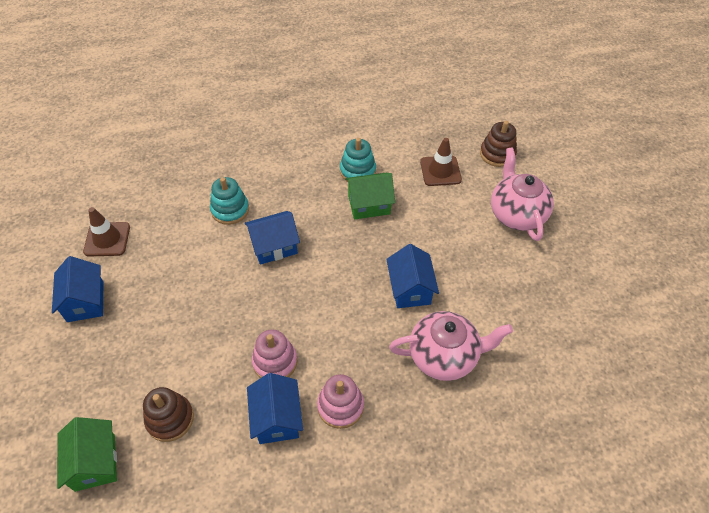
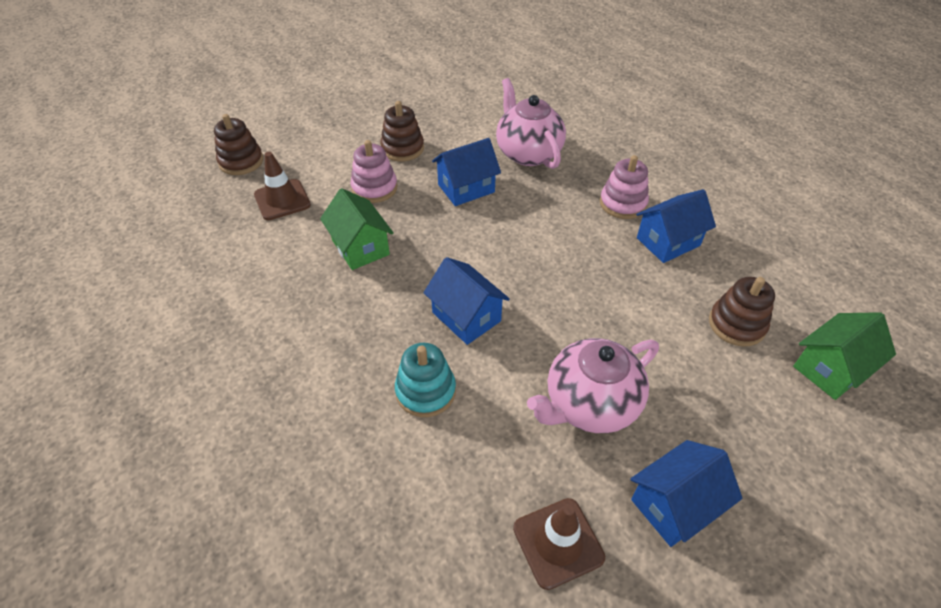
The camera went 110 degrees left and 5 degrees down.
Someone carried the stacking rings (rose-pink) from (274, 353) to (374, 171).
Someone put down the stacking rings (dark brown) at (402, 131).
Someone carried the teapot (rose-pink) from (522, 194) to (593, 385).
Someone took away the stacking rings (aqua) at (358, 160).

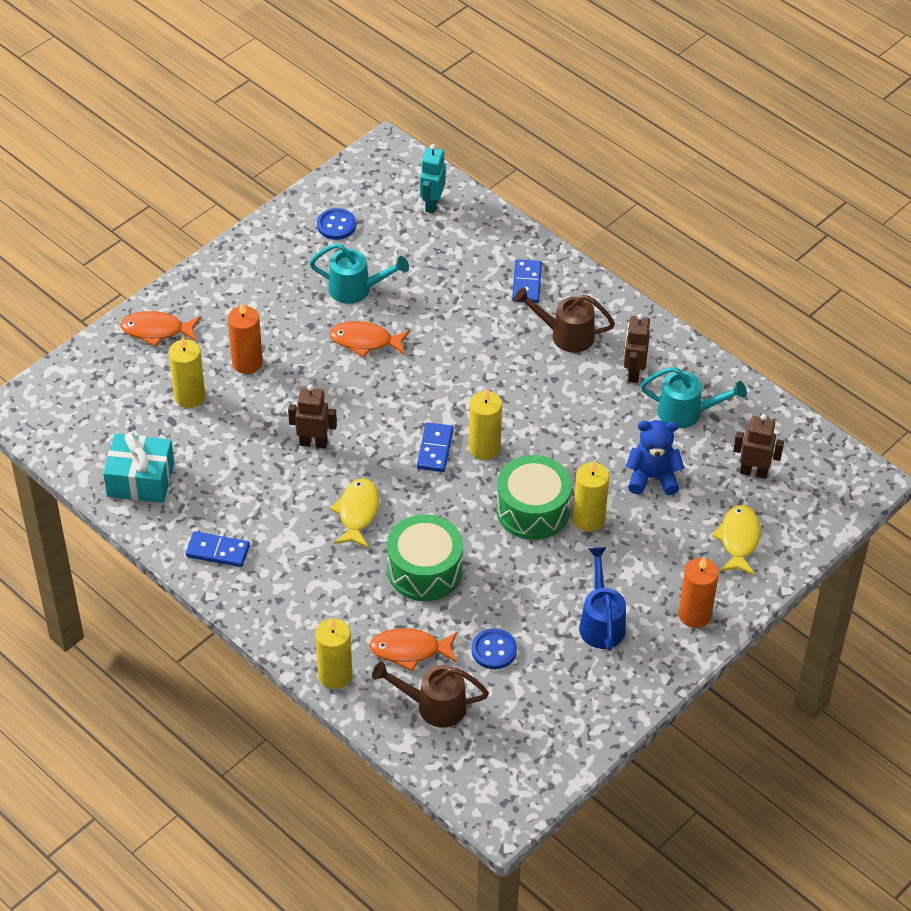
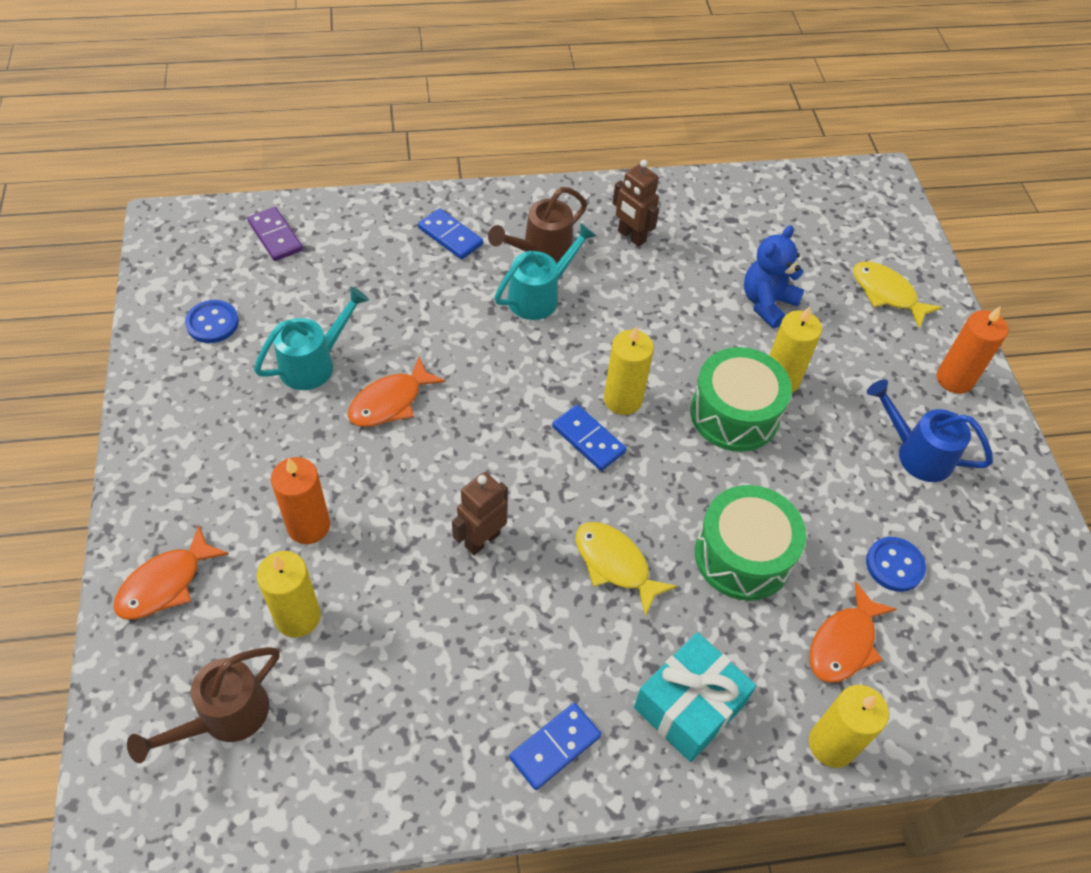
The camera went 55 degrees left and 5 degrees up.
Someone carried the sprinkling can (dark brown) from (430, 695) to (203, 705).
Someone swapped the robot (aqua) at (433, 178) for the domino tile (purple) at (275, 234).
Someone carried the sprinkling can (aqua) from (693, 397) to (545, 271).
Someone carried the wrapped gift (aqua) from (138, 467) to (695, 697).
Someone took away the robot (dark brown) at (758, 446).

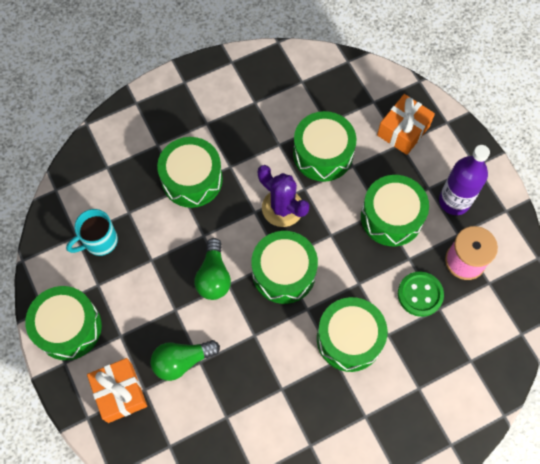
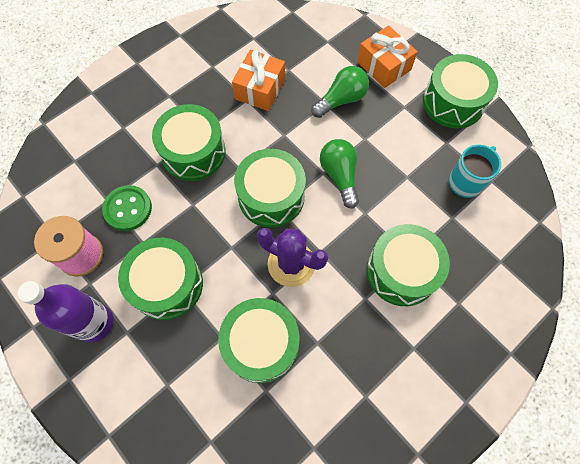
The camera went 165 degrees right and 0 degrees up.
Someone carried the wrapped gift (bright orange) from (406, 124) to (258, 80).

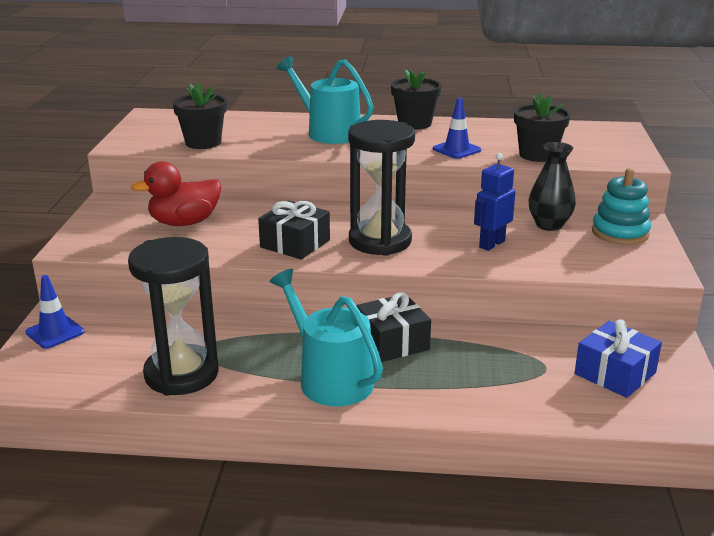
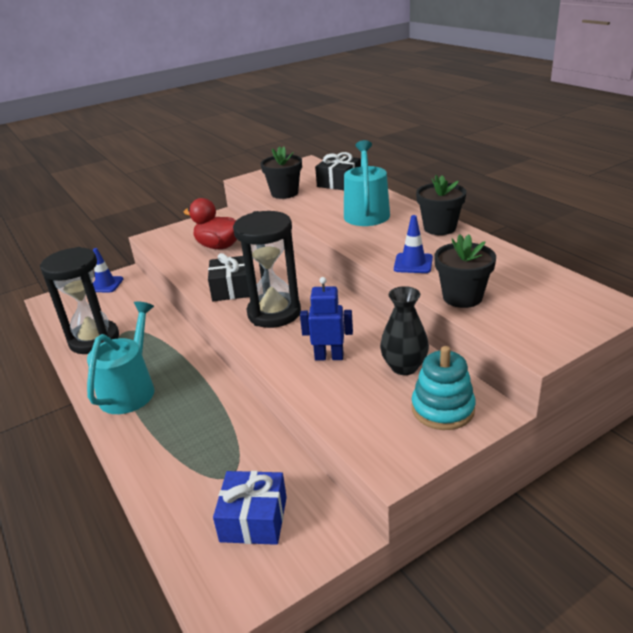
The camera went 55 degrees right and 5 degrees up.
Someone carried the wrapped gift (black) from (393, 327) to (338, 171).

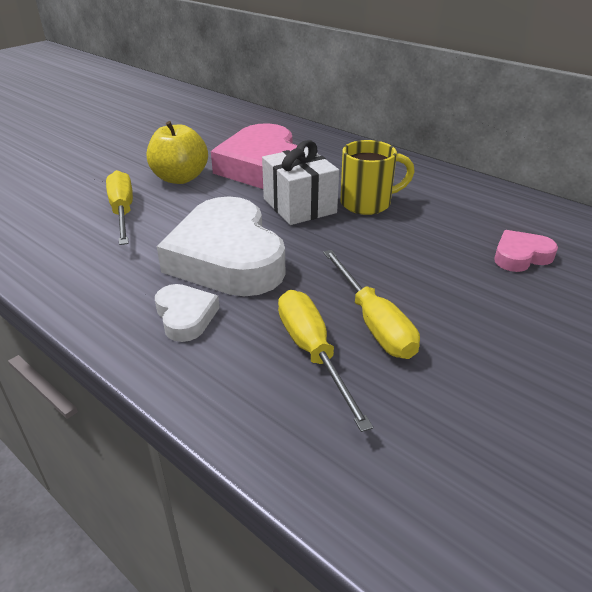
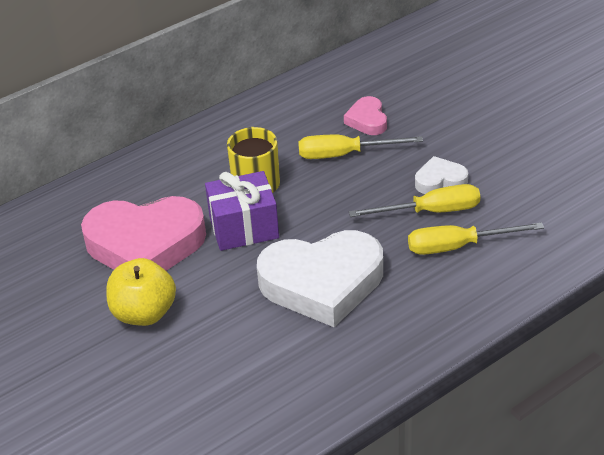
The camera went 75 degrees left and 5 degrees up.
Someone repainted the wrapped gift (snow-white) at (300, 182), which became the wrapped gift (purple) at (242, 211).
Someone carried the screwdriver (yellow) from (119, 207) to (360, 147).
Someone carried the heart shape (snow-white) from (187, 313) to (441, 175).

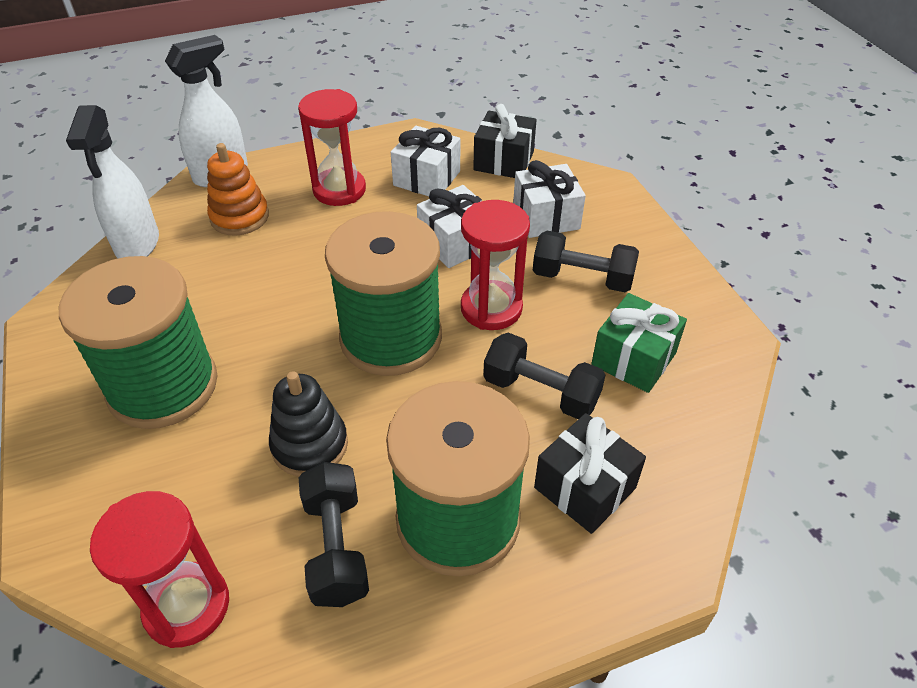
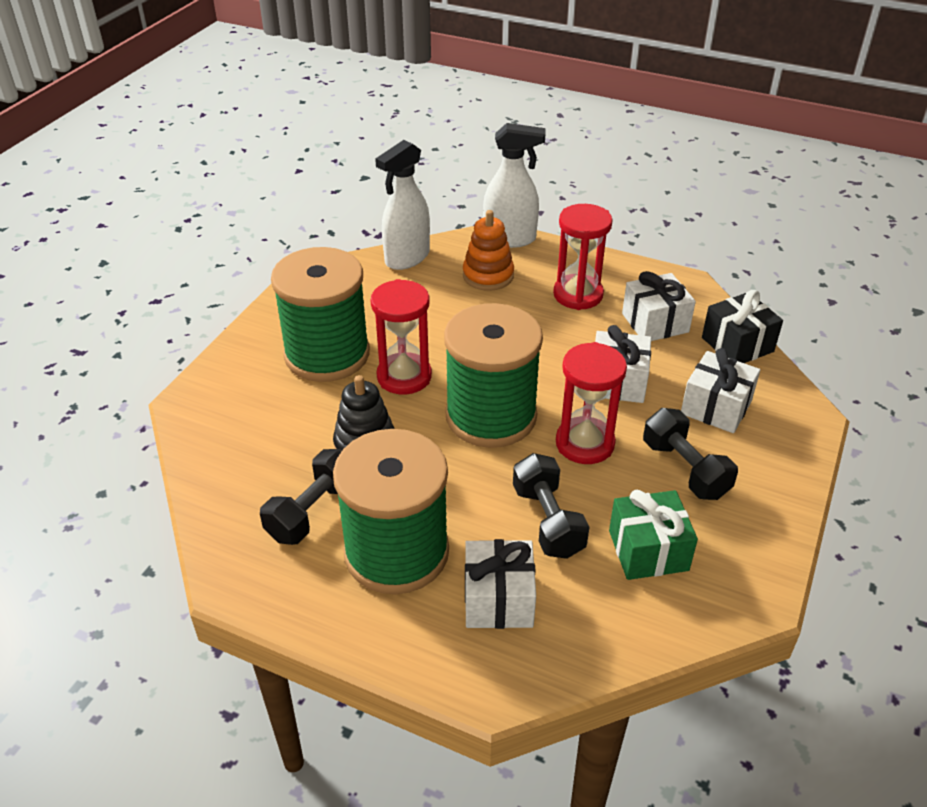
The camera went 45 degrees right and 5 degrees down.
Someone carried the sand timer (crimson) from (159, 569) to (401, 336).
Someone repainted the wrapped gift (black) at (590, 473), which became the wrapped gift (snow-white) at (500, 584).

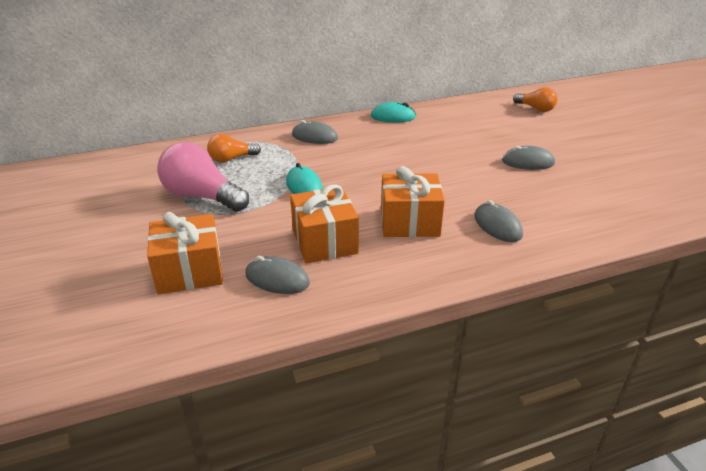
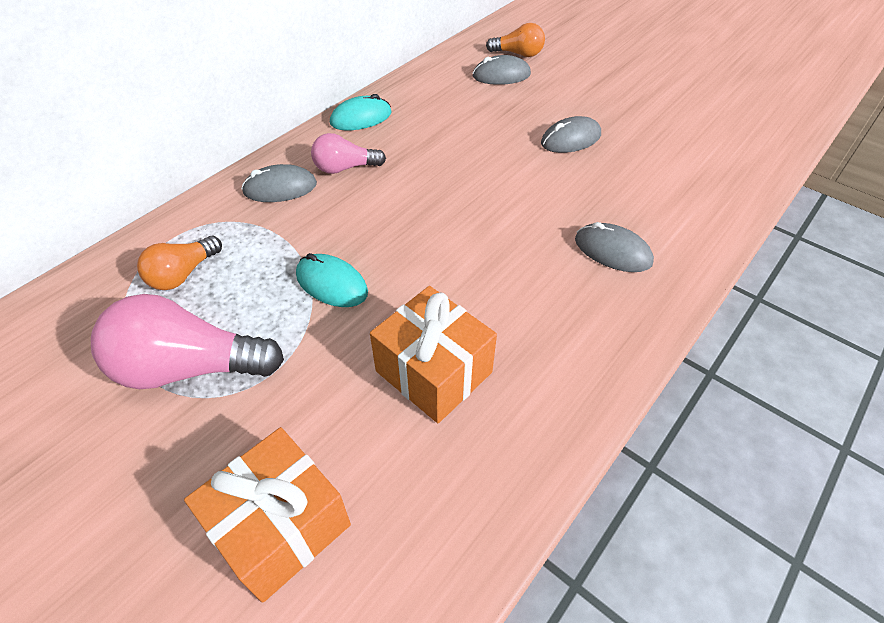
The camera went 30 degrees left and 15 degrees up.
Someone put down the light bulb (rose-pink) at (348, 153).
Someone carried the mouse (gray) from (277, 275) to (501, 70).
Someone took away the wrapped gift (bright orange) at (413, 201).

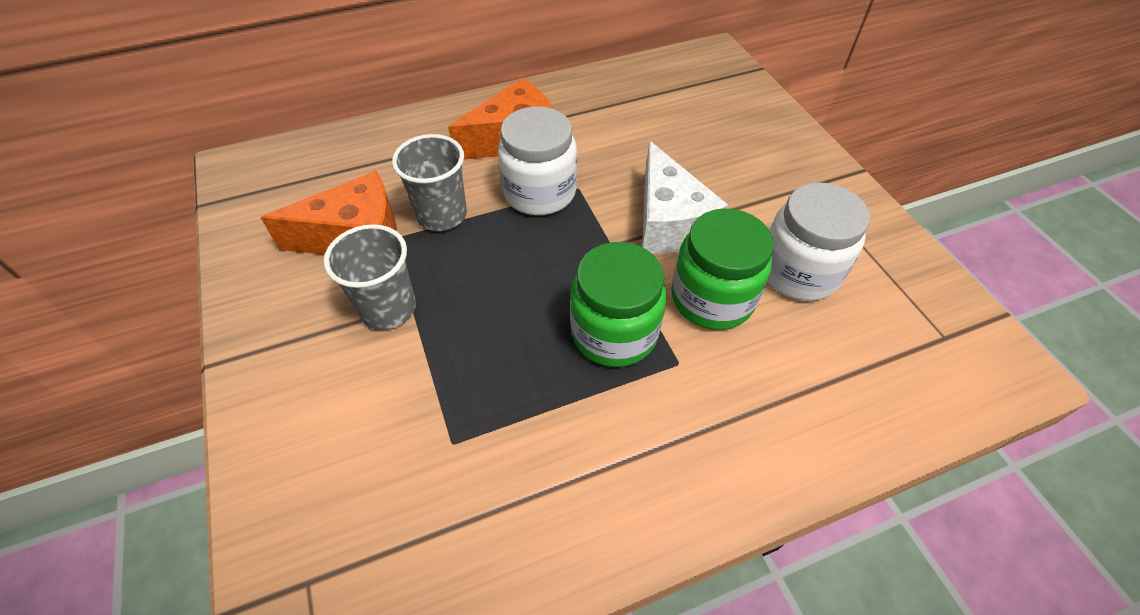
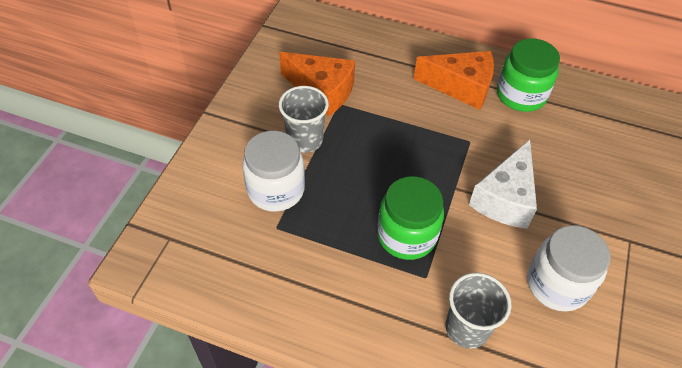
The camera went 40 degrees right and 0 degrees up.
Someone carried the jar (snow-white) from (537, 160) to (273, 171).
Someone carried the beaker (gray) from (429, 182) to (478, 310).
Someone carried the jar (leaf-green) from (722, 269) to (528, 75).

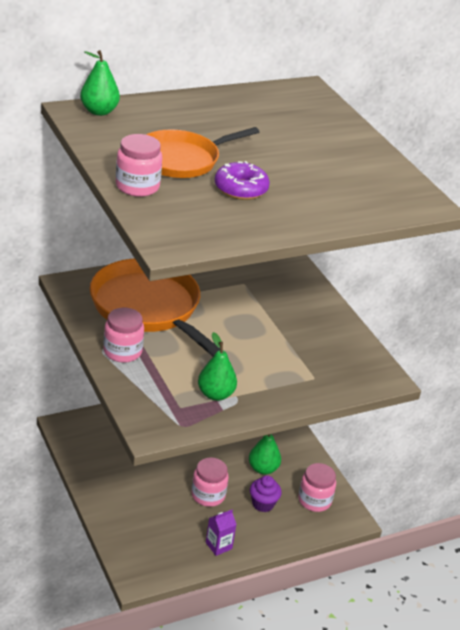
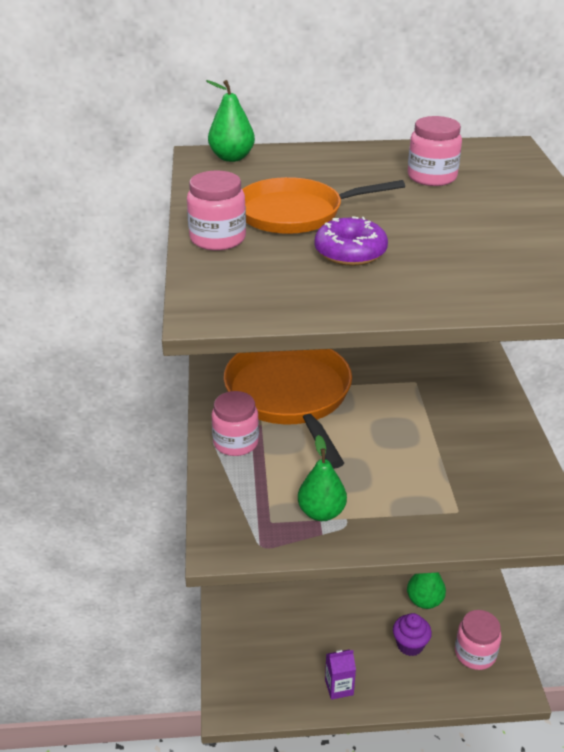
The camera went 25 degrees right and 0 degrees up.
Someone carried the jar (rose-pink) from (210, 482) to (435, 151).

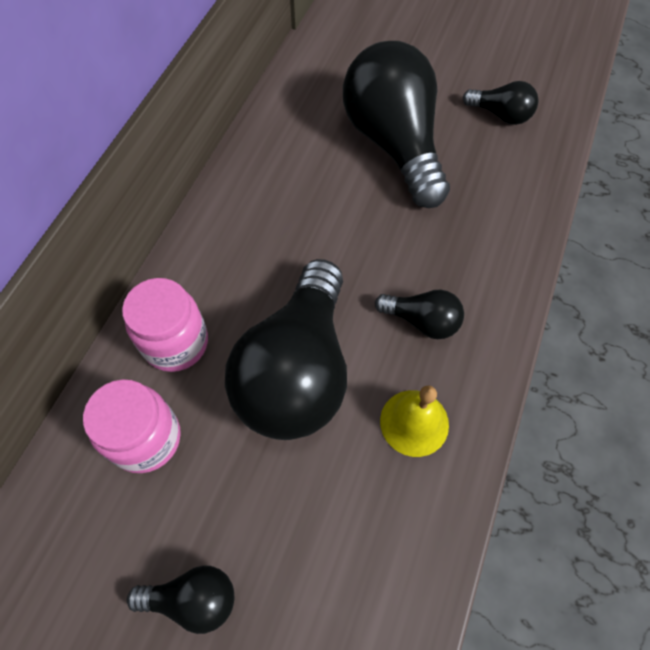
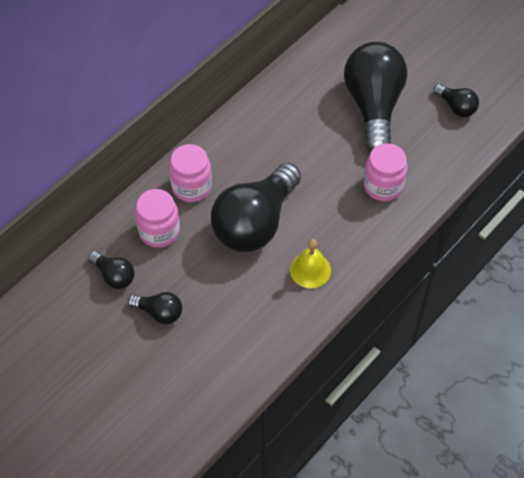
The camera went 20 degrees right and 5 degrees down.
Someone carried the light bulb (black) from (419, 314) to (111, 270).
Someone put down the jar (rose-pink) at (385, 172).

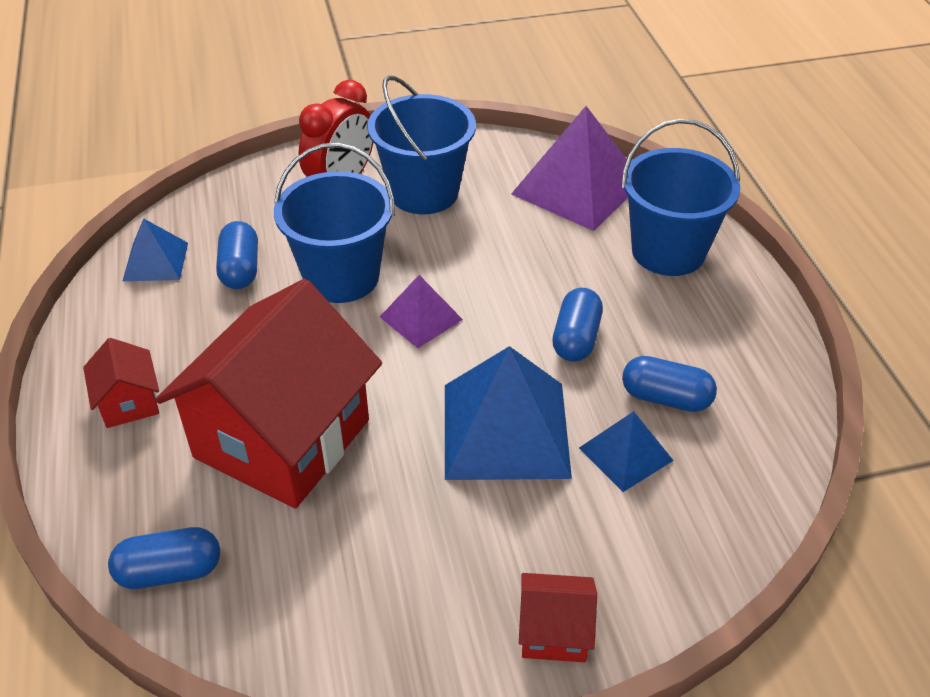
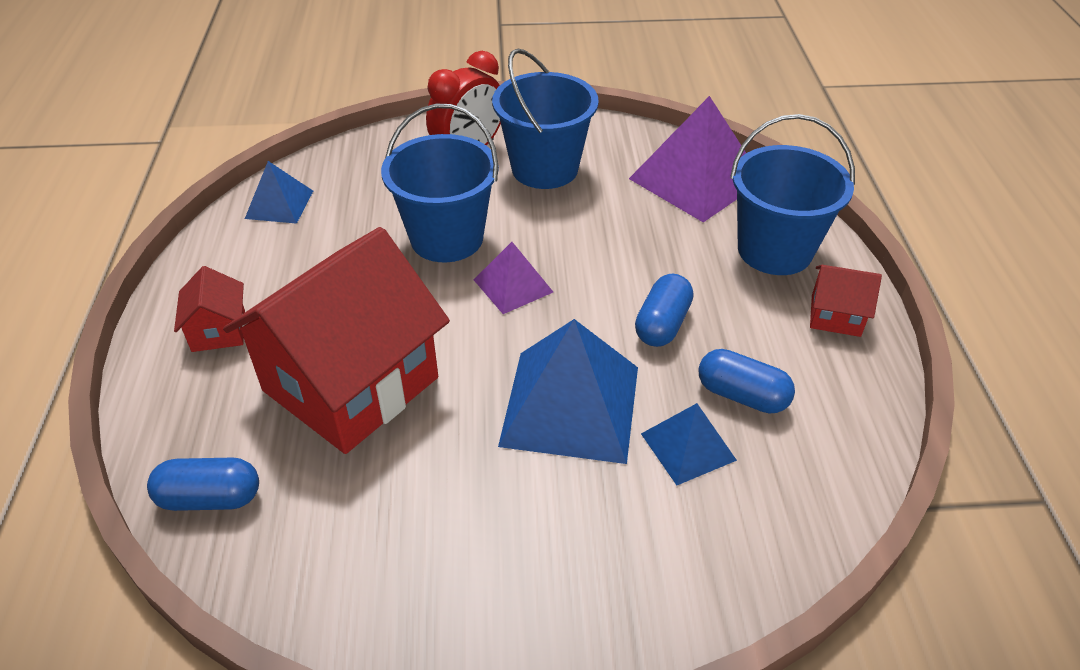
The camera went 10 degrees right and 0 degrees up.
Someone carried the house (crimson) from (558, 617) to (846, 301).
Someone took away the pill shape (blue) at (237, 255).

